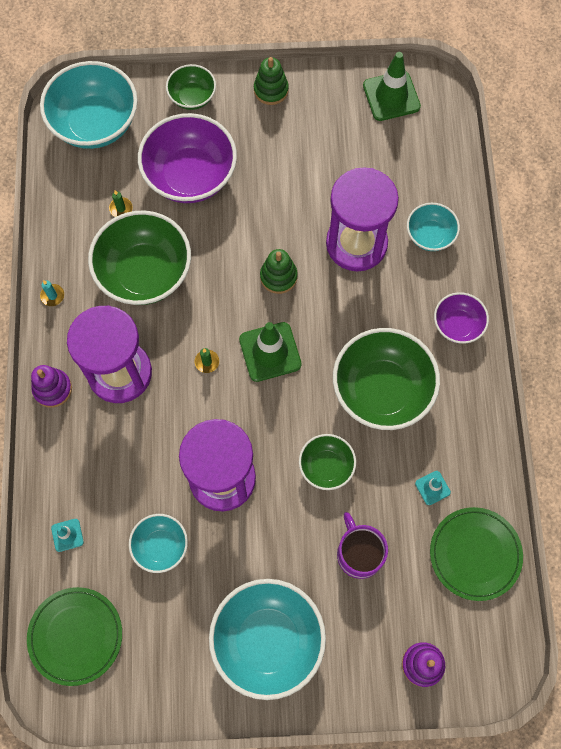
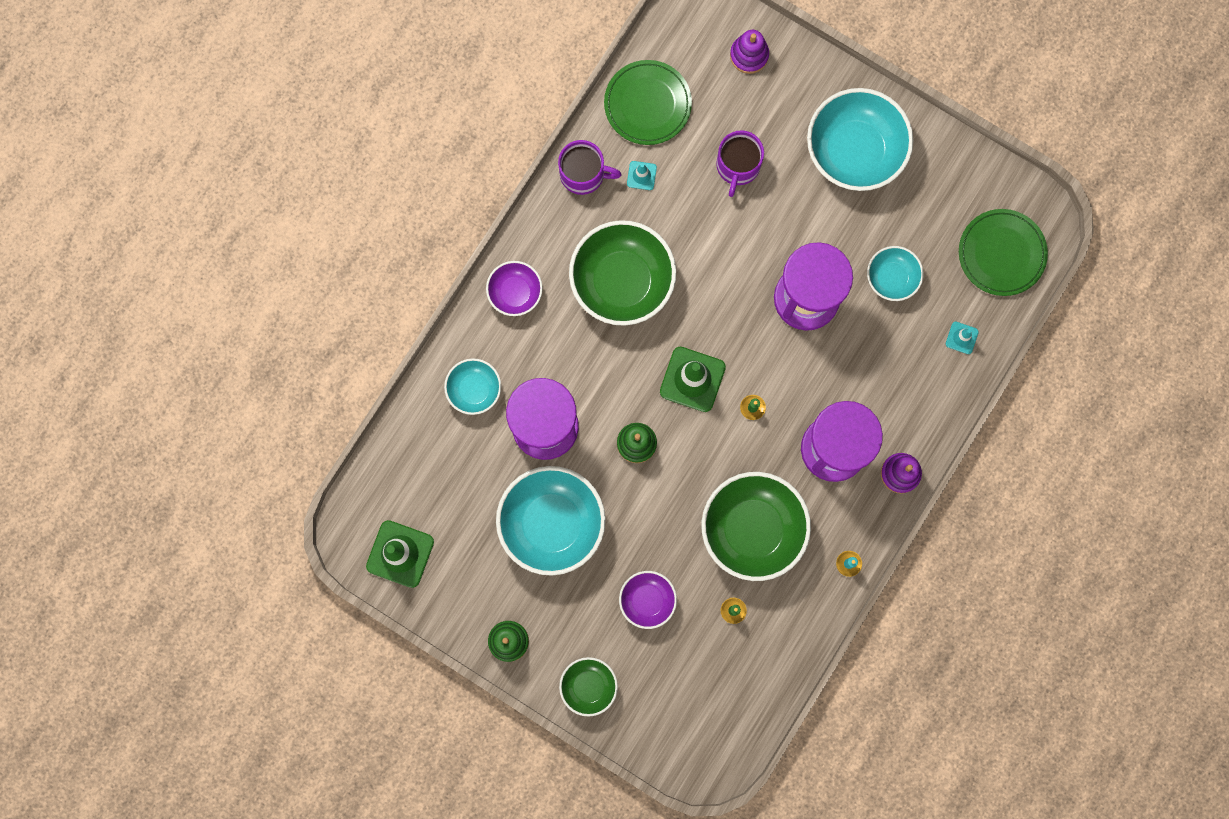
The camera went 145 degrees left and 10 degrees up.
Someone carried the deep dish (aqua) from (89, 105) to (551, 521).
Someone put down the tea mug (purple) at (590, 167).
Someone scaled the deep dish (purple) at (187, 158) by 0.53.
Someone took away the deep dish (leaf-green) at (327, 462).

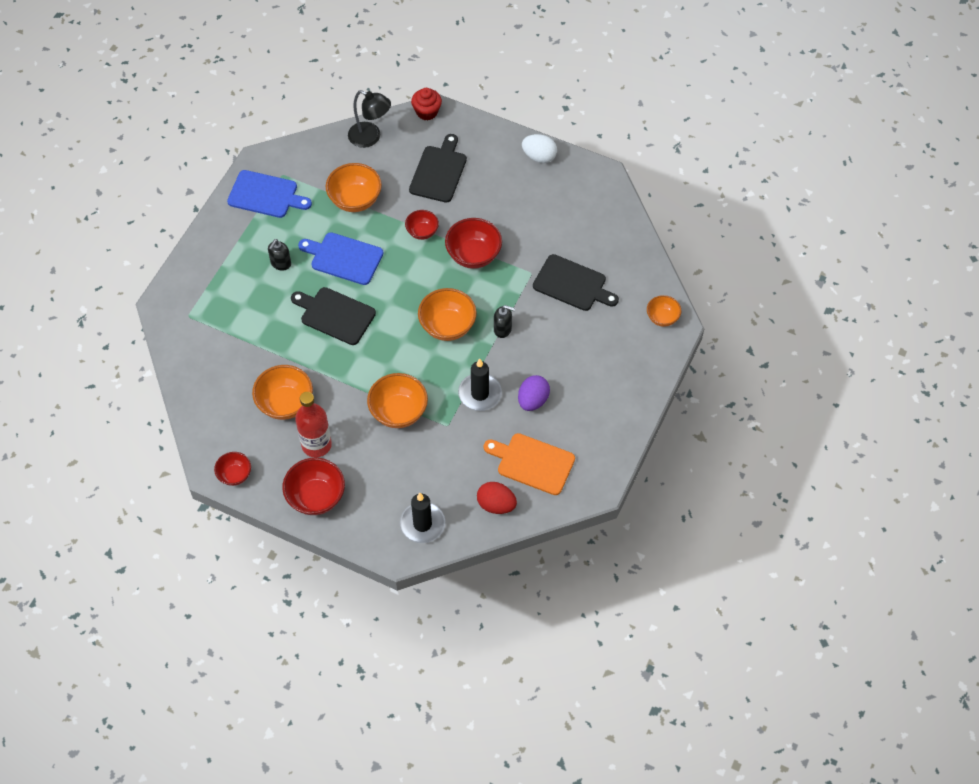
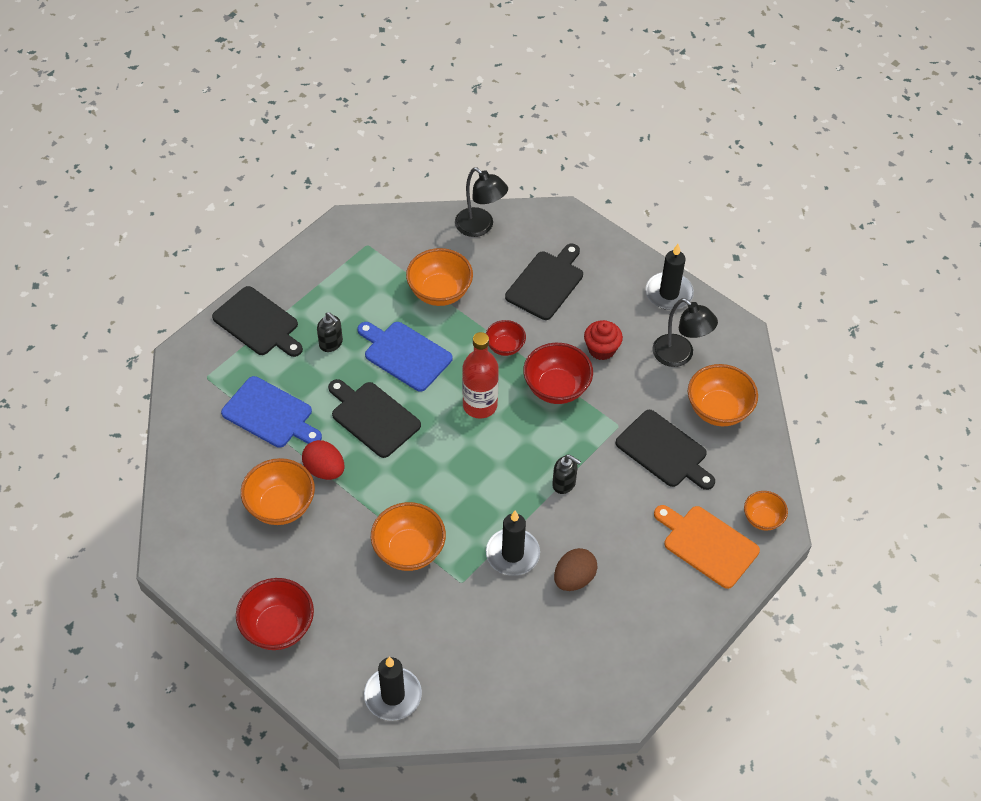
The camera went 15 degrees right and 5 degrees down.
Someone put down the bread board (black) at (257, 321).
Someone carried the bread board (blue) from (269, 194) to (271, 412).
Someone carried the egg (crimson) from (497, 498) to (323, 460).
Someone rotated the soap dispenser (black) at (279, 254) by 90 degrees counterclockwise.
Someone carried the drink bottle (crimson) from (313, 425) to (480, 375).
Someone repainted the egg (purple) at (534, 393), which became the egg (dark brown) at (576, 569).
Someone carried the cupcake (crimson) from (426, 104) to (603, 340).
Someone swapped the egg (snow-white) at (539, 148) for the pillar candle (black) at (669, 277).
Someone put down the reading lamp (black) at (685, 332).
Someone carried the bread board (bright orange) from (529, 464) to (707, 547).
Someone carried the deep dish (bright orange) from (447, 314) to (723, 395).
Someone took away the deep dish (crimson) at (232, 469).

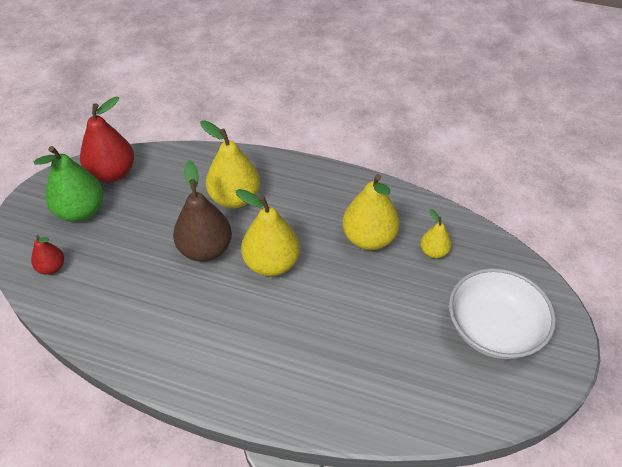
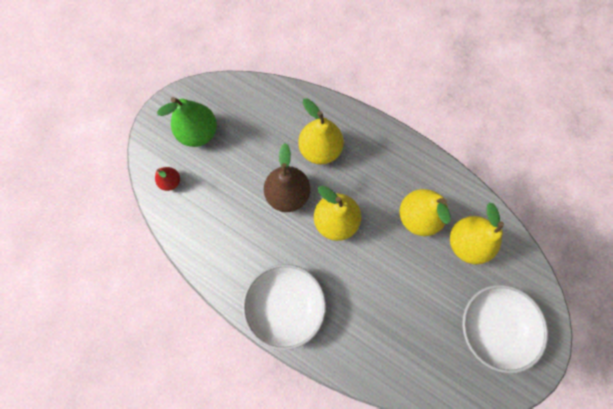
The camera went 15 degrees right and 25 degrees up.
Someone put down the deep dish (snow-white) at (284, 307).
Someone scaled the pear fruit (yellow) at (435, 233) by 1.87.
Someone took away the pear fruit (crimson) at (107, 140).

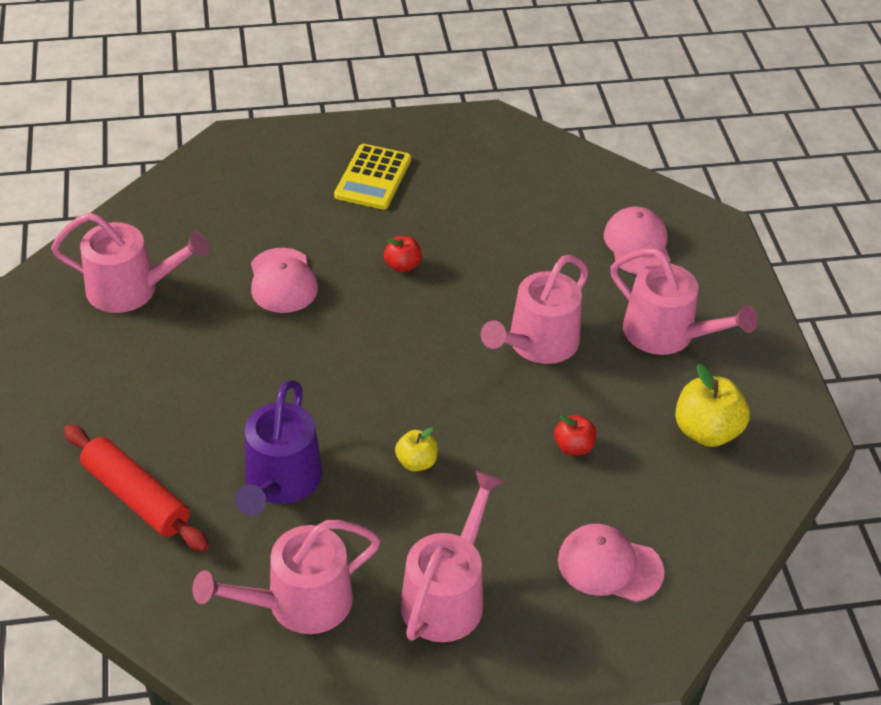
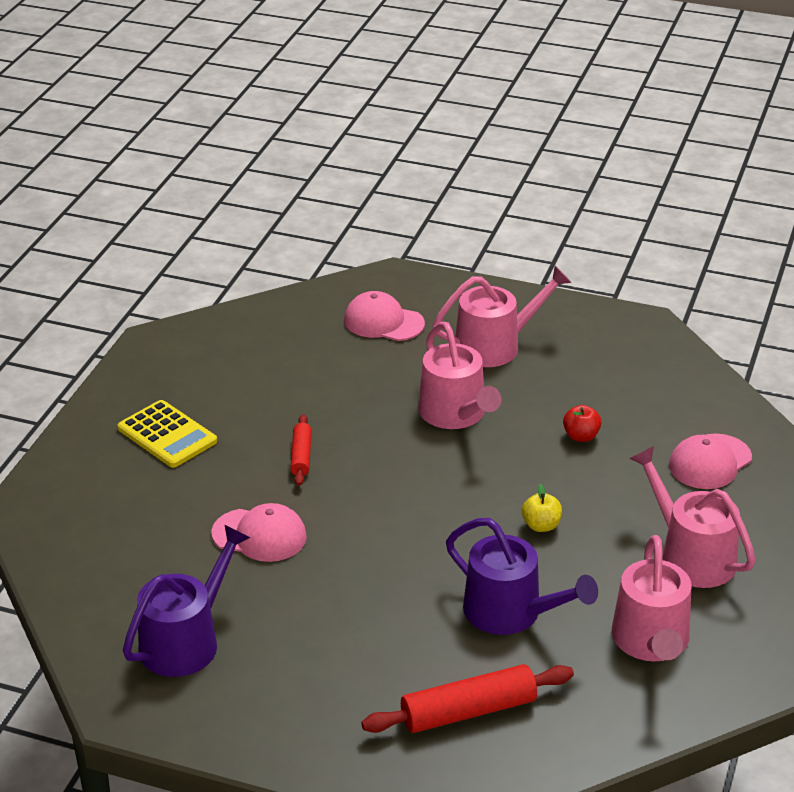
The camera went 60 degrees left and 10 degrees down.
Someone repainted the sprinkling can (rose-pink) at (130, 263), which became the sprinkling can (purple) at (186, 601).
Someone swapped the toy apple (crimson) at (403, 254) for the dough roller (crimson) at (301, 450).
Someone took away the toy apple (yellow) at (712, 405).

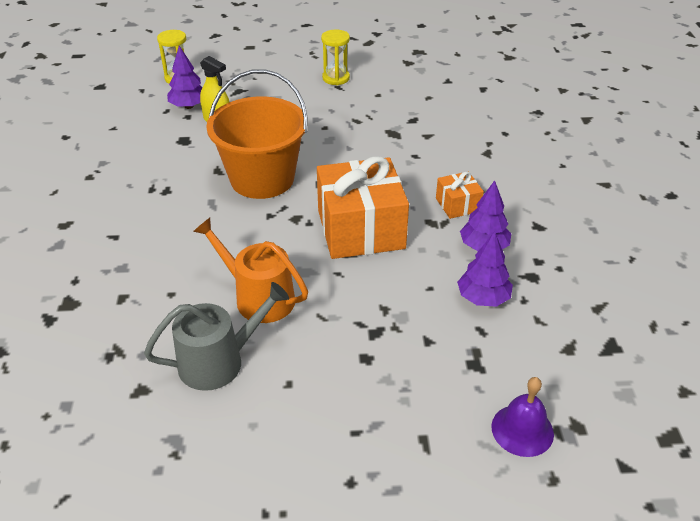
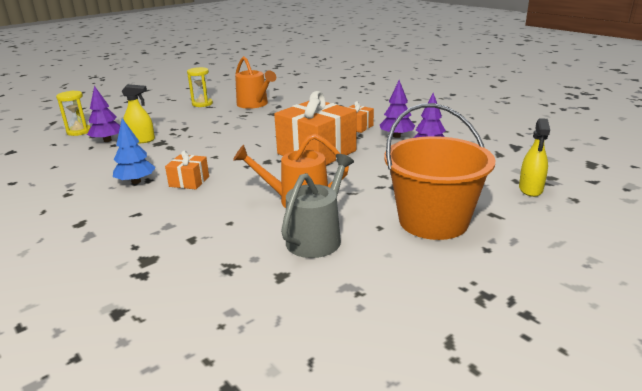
The camera went 35 degrees left and 15 degrees down.
Someone put down the fir tree (blue) at (134, 151).
Someone put down the wrapped gift (bright orange) at (187, 169).
Someone put down the sprinkling can (bright orange) at (255, 82).
Someone carried the bucket (bright orange) from (257, 134) to (439, 171).
Someone swapped the school bell (purple) at (522, 417) for the spray bottle (yellow) at (534, 157).

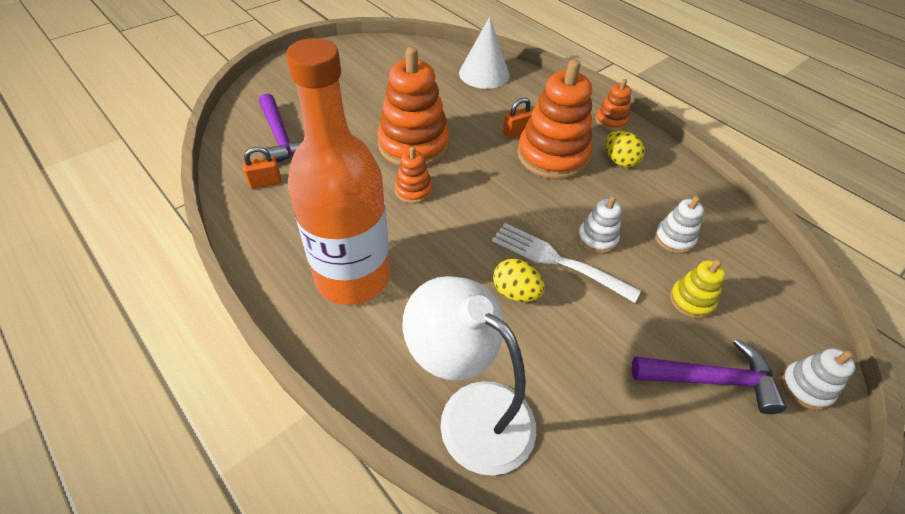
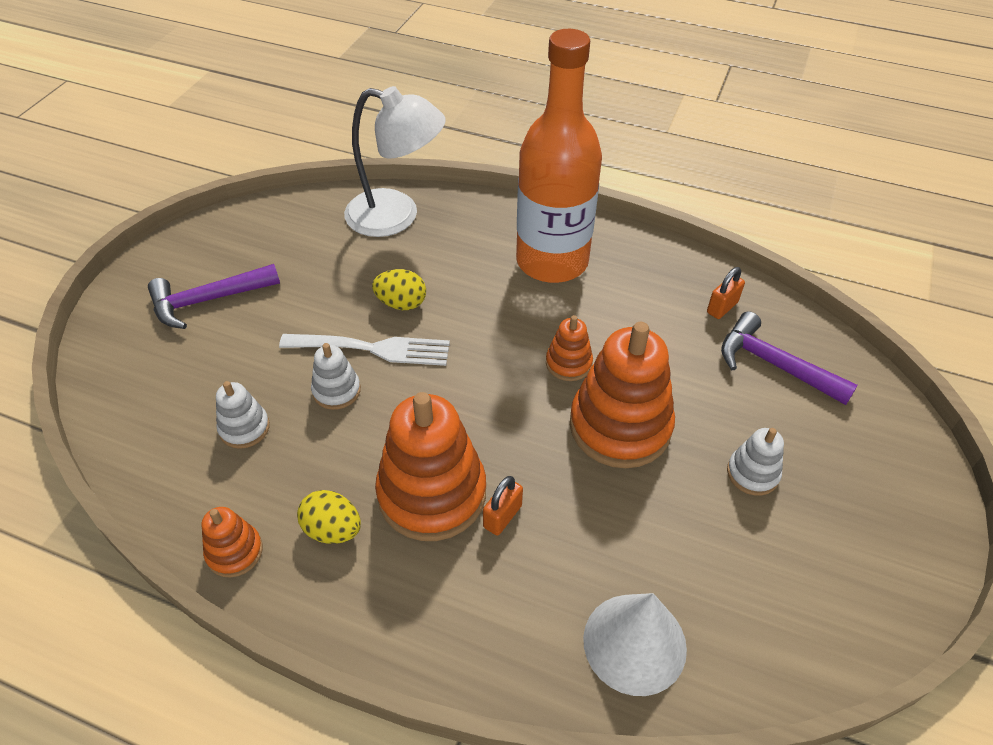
The camera went 155 degrees right and 0 degrees up.
Someone carried the stacking rings (bright orange) from (613, 105) to (232, 542).
Someone carried the stacking rings (snow-white) from (818, 379) to (755, 462).
Someone took away the stacking rings (yellow) at (698, 289).

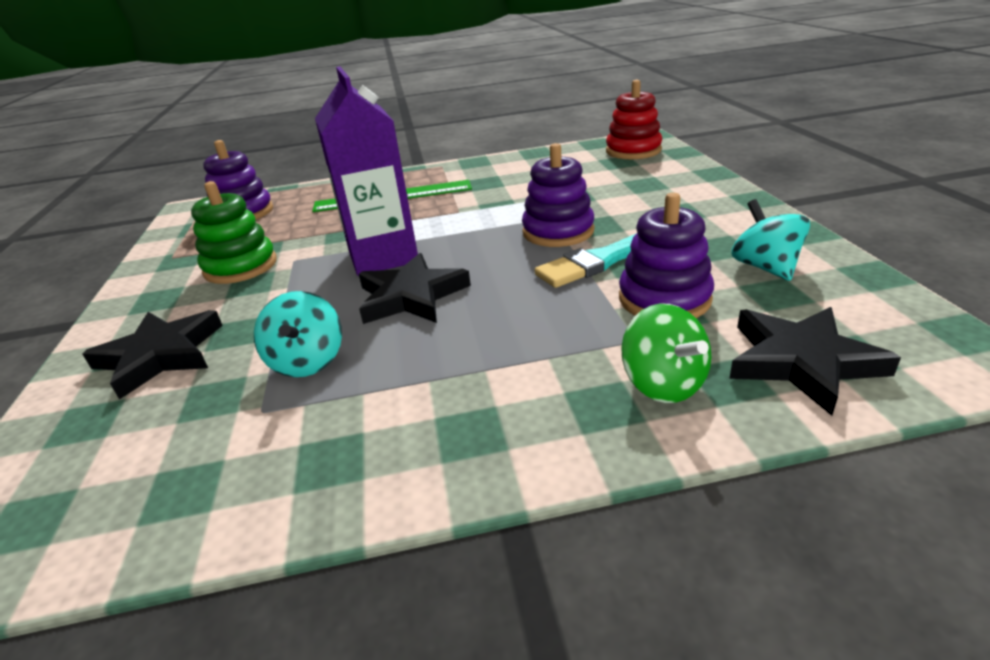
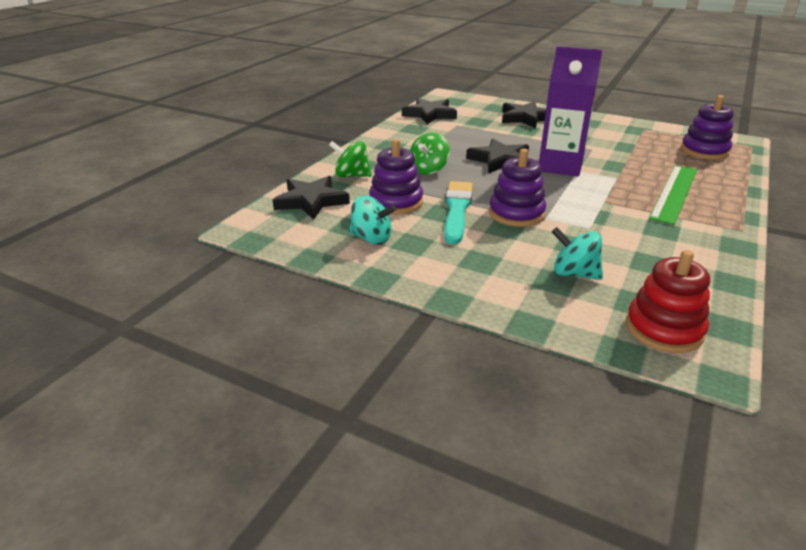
The camera went 125 degrees right and 0 degrees up.
Someone put down the five-pointed star (black) at (429, 111).
Someone put down the toy top (leaf-green) at (430, 153).
Someone carried the toy top (aqua) from (298, 334) to (577, 253).
Someone took away the stacking rings (leaf-green) at (234, 232).

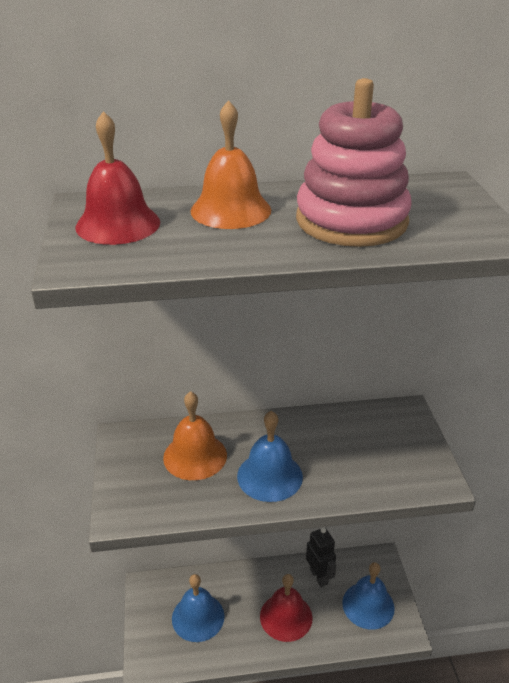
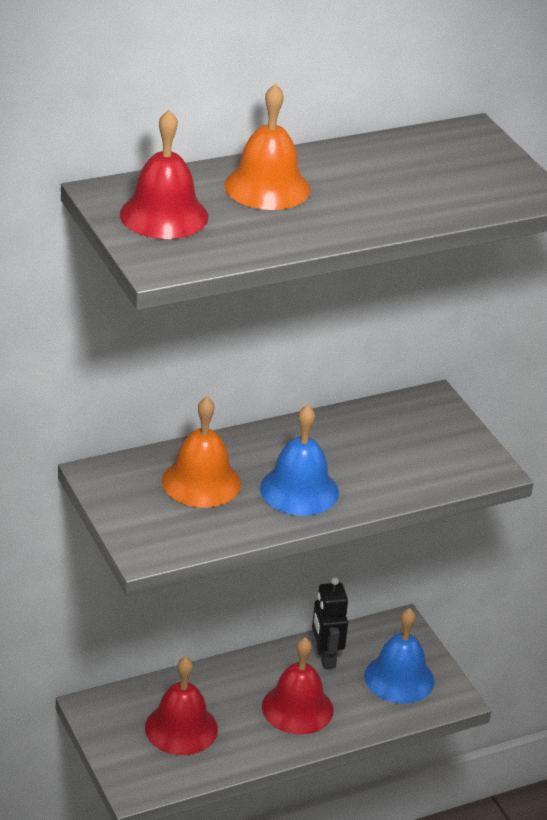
The camera went 20 degrees left and 0 degrees up.
Someone repainted the school bell (blue) at (198, 608), which became the school bell (crimson) at (181, 706).
Someone rotated the robot (black) at (321, 557) by 150 degrees counterclockwise.
Someone took away the stacking rings (rose-pink) at (354, 162).

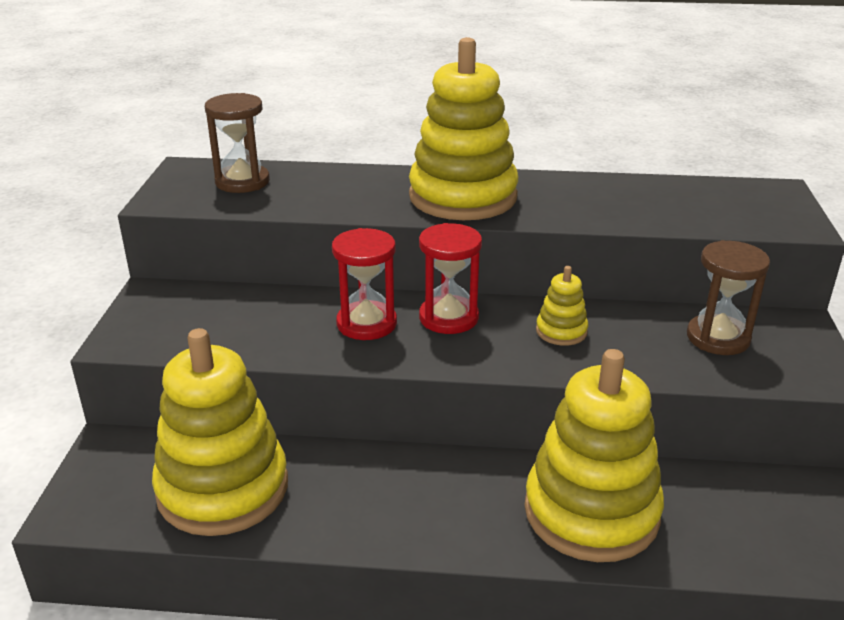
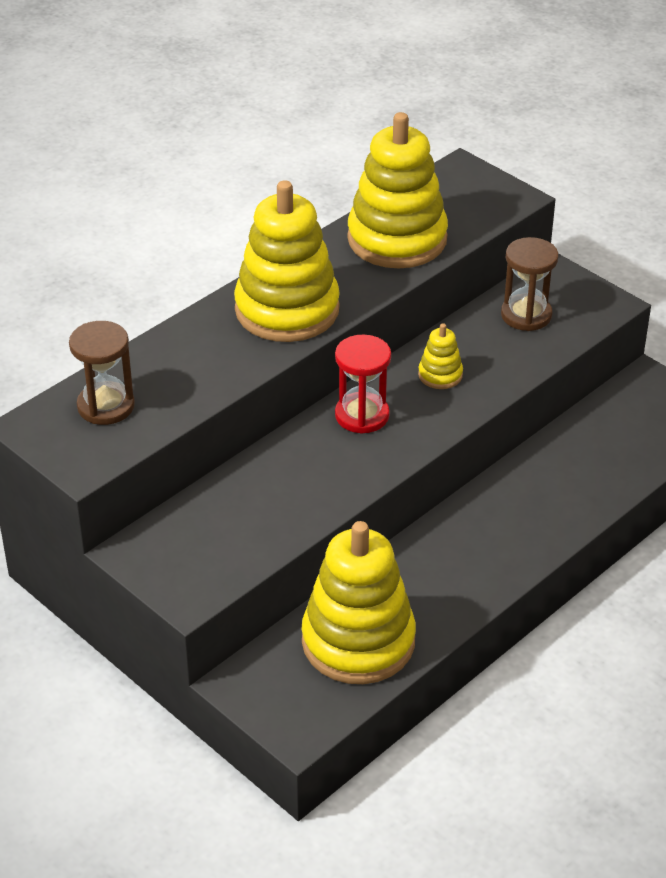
The camera went 50 degrees left and 10 degrees up.
Someone carried the stacking rings (yellow) from (594, 455) to (397, 190).
Someone took away the sand timer (crimson) at (364, 284).

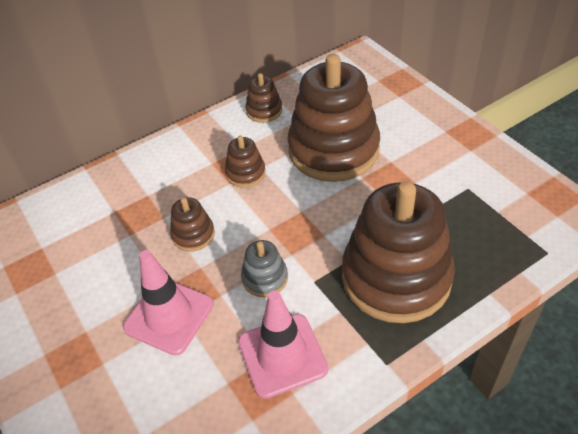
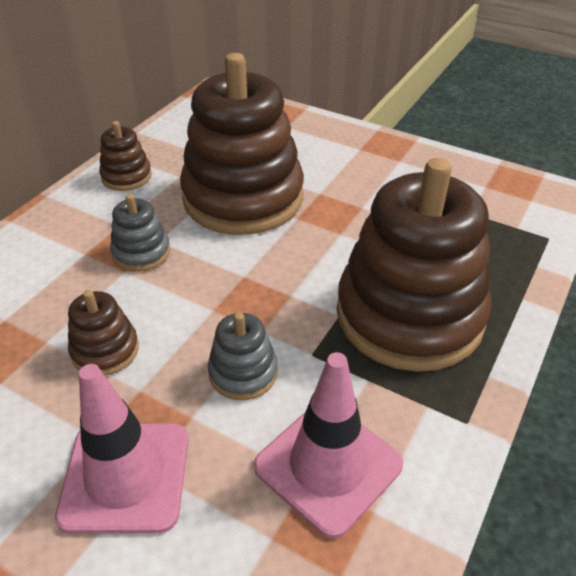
The camera went 30 degrees left and 5 degrees down.
Someone repainted the stacking rings (dark brown) at (245, 161), which became the stacking rings (gray) at (140, 233).

